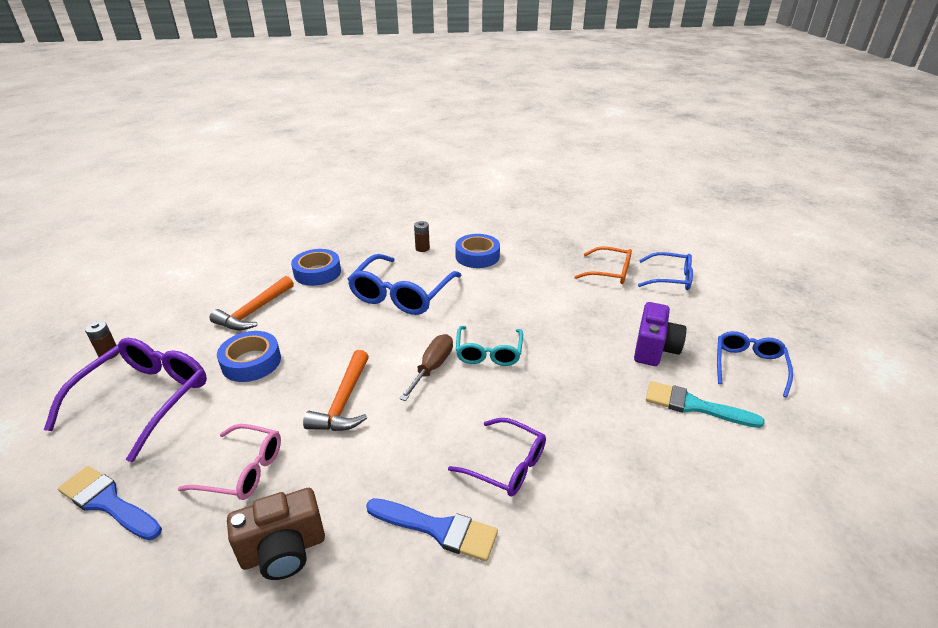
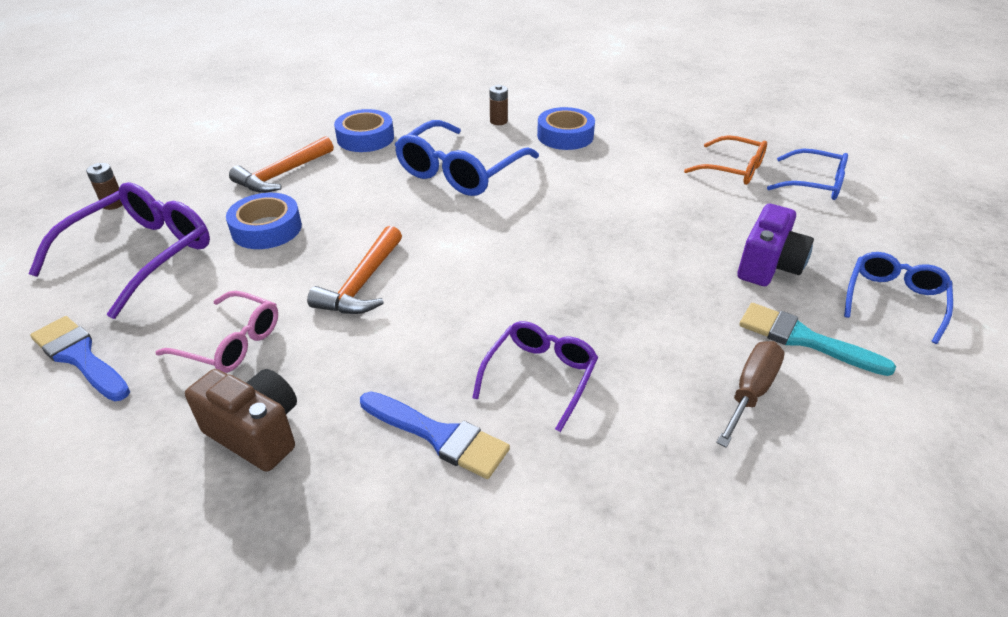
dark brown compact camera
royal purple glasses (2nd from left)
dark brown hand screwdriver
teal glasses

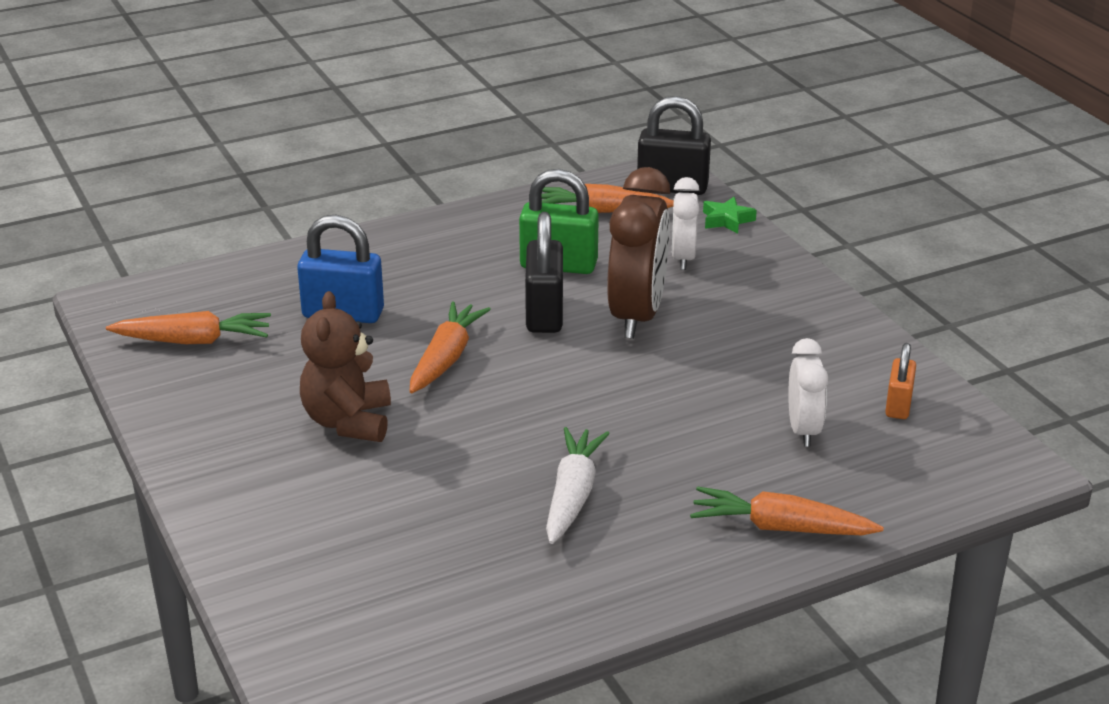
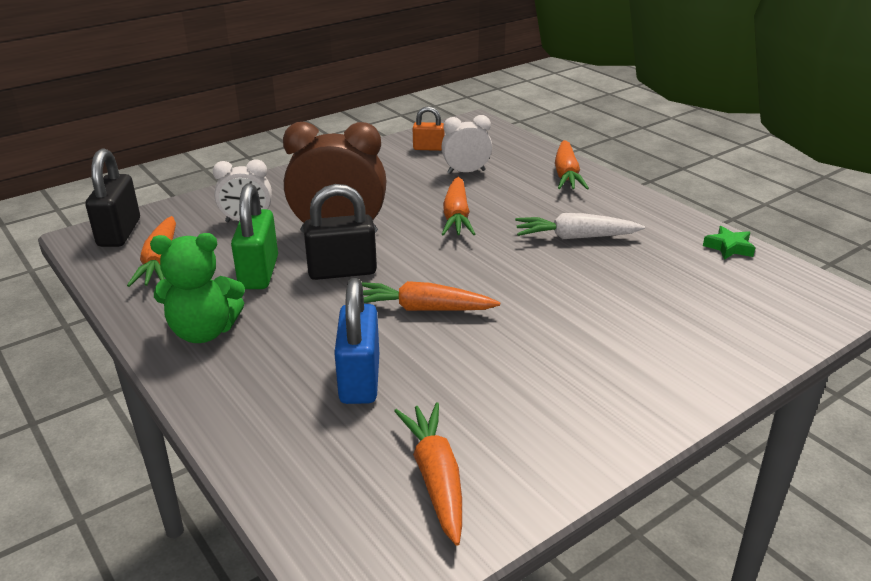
green stuffed bear
orange-coloured toy carrot (4th from left)
green five-pointed star
dark brown stuffed bear

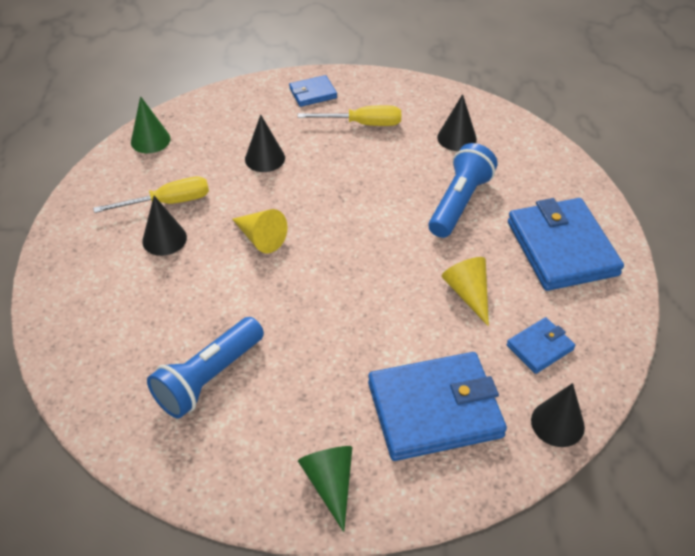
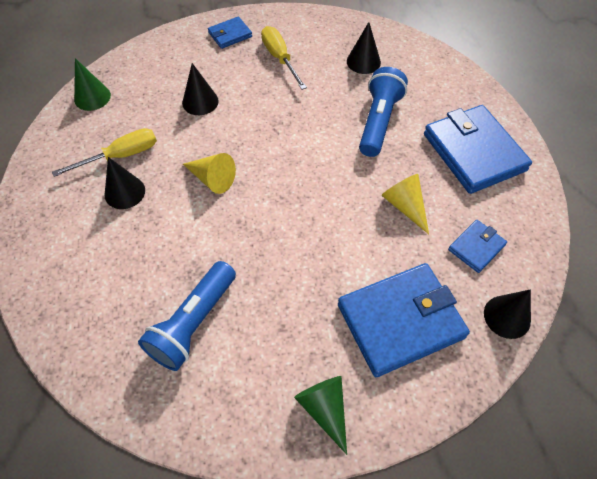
golden hand screwdriver (2nd from left)

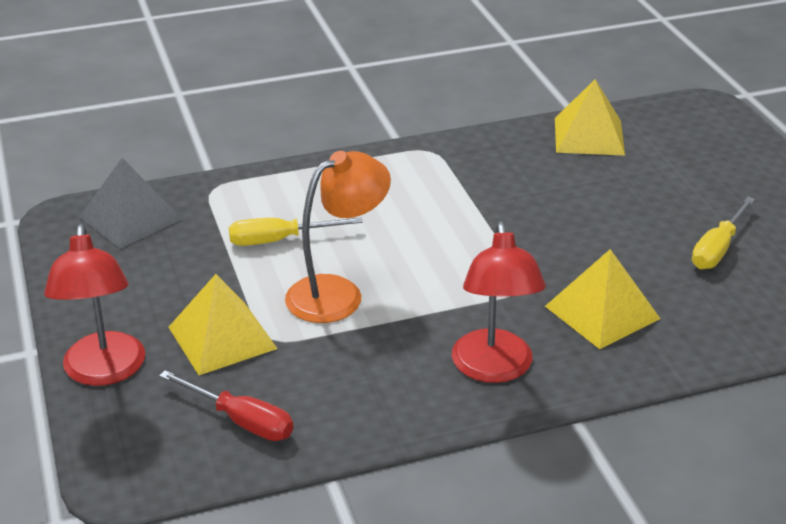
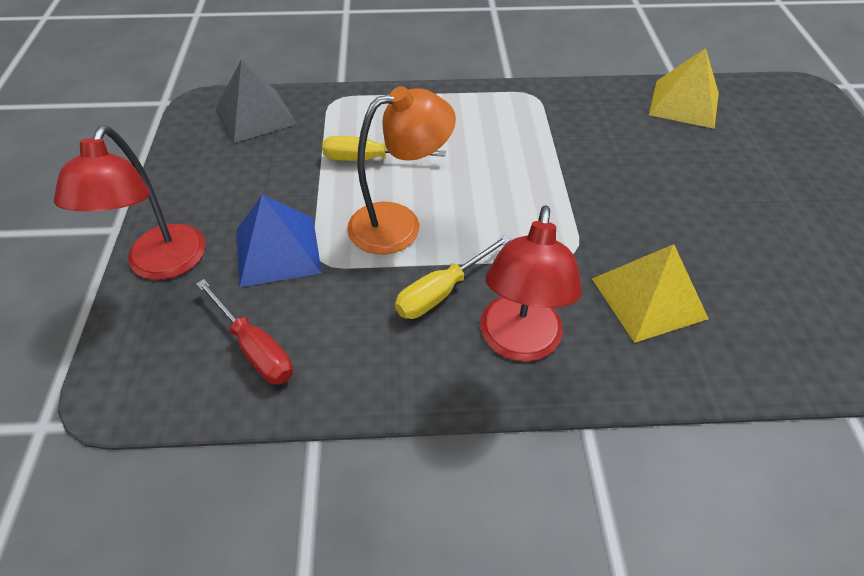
royal blue solid pyramid
golden hand screwdriver (2nd from left)

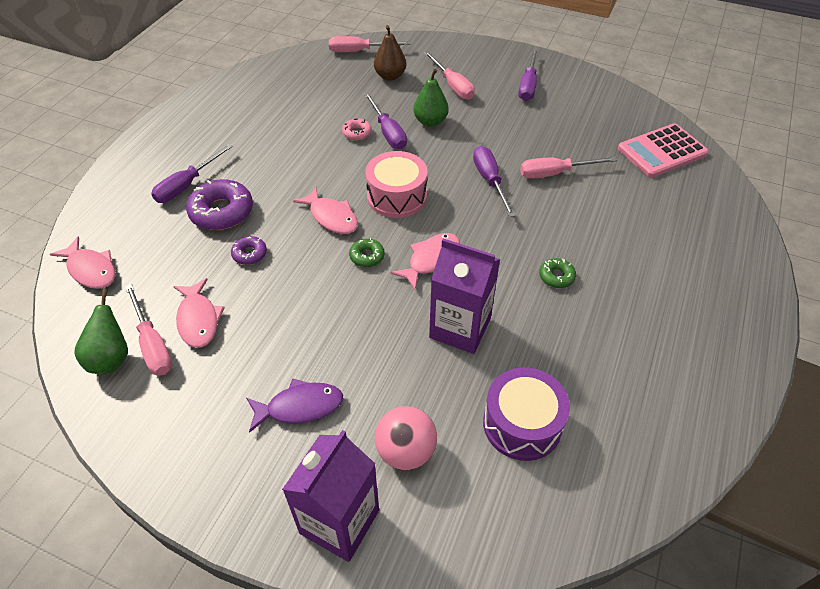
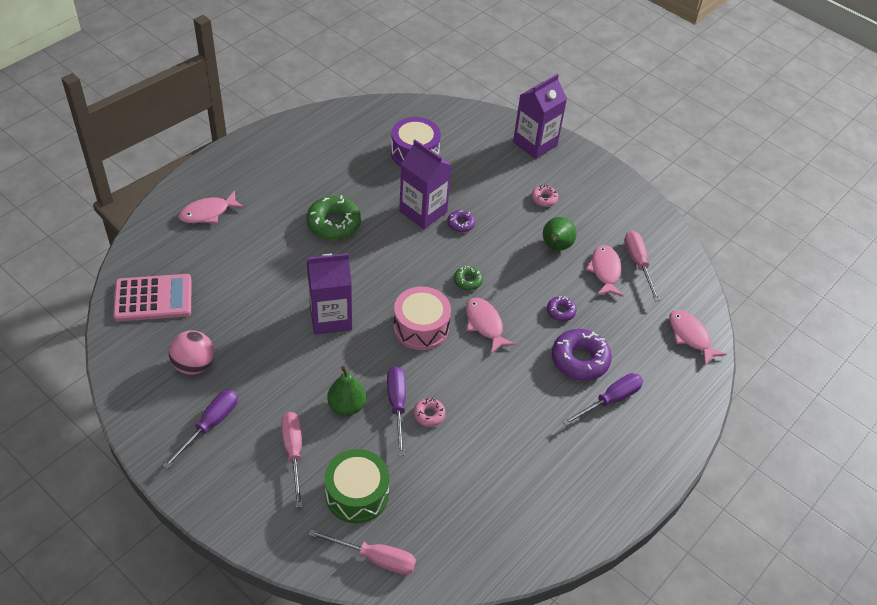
pink play ball
pink fish figure (1st from left)
green glazed donut (1st from left)
royal purple milk carton (1st from left)
green toy drum
royal purple glazed donut (1st from left)
pink glazed donut (2nd from left)
green toy pear (2nd from left)
pink hand screwdriver (4th from left in the first image)

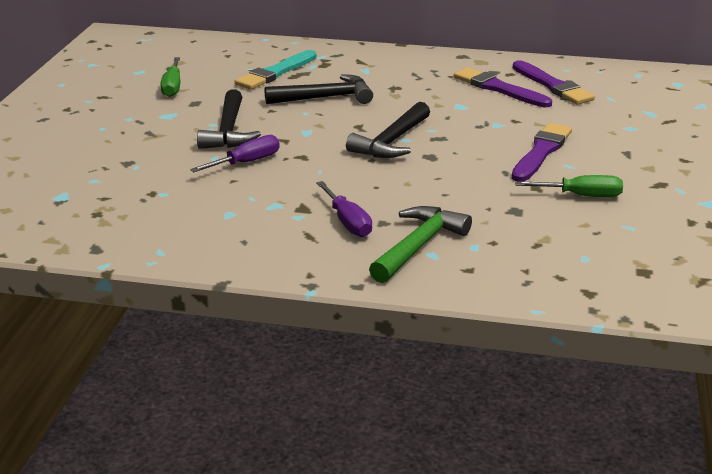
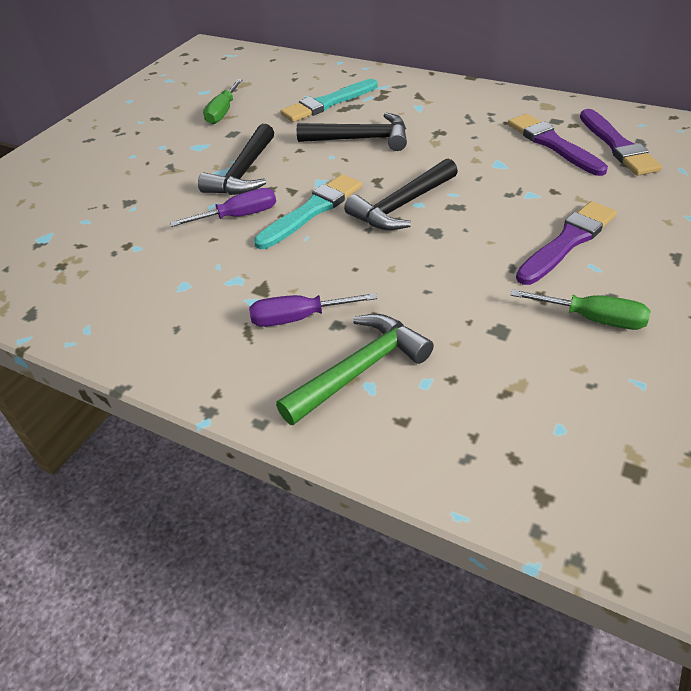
royal purple hand screwdriver (2nd from left)
teal brush (1st from left)

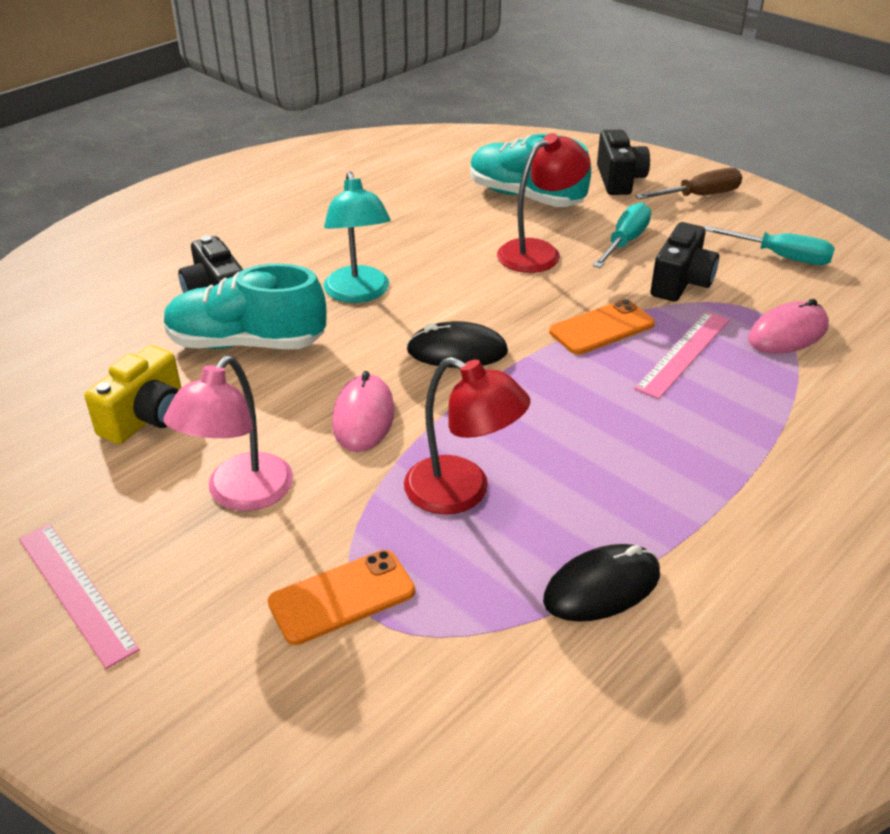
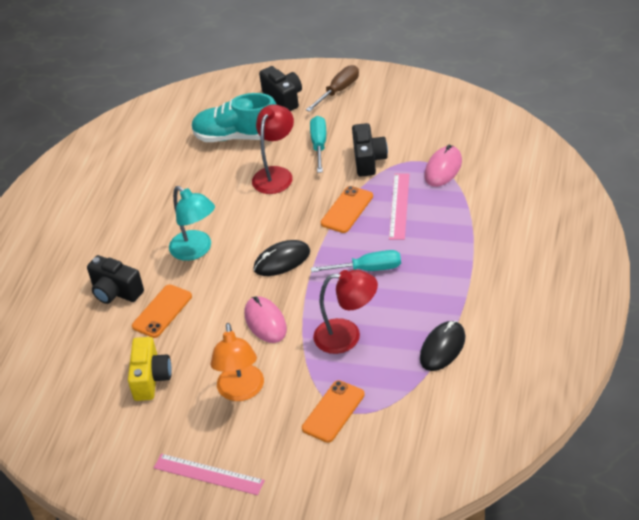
orange-coloured phone (1st from left)
orange-coloured lamp
teal hand screwdriver (2nd from left)

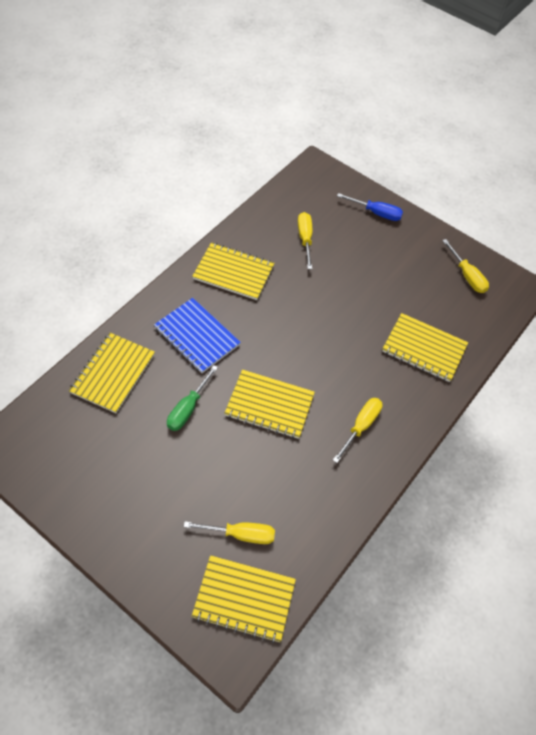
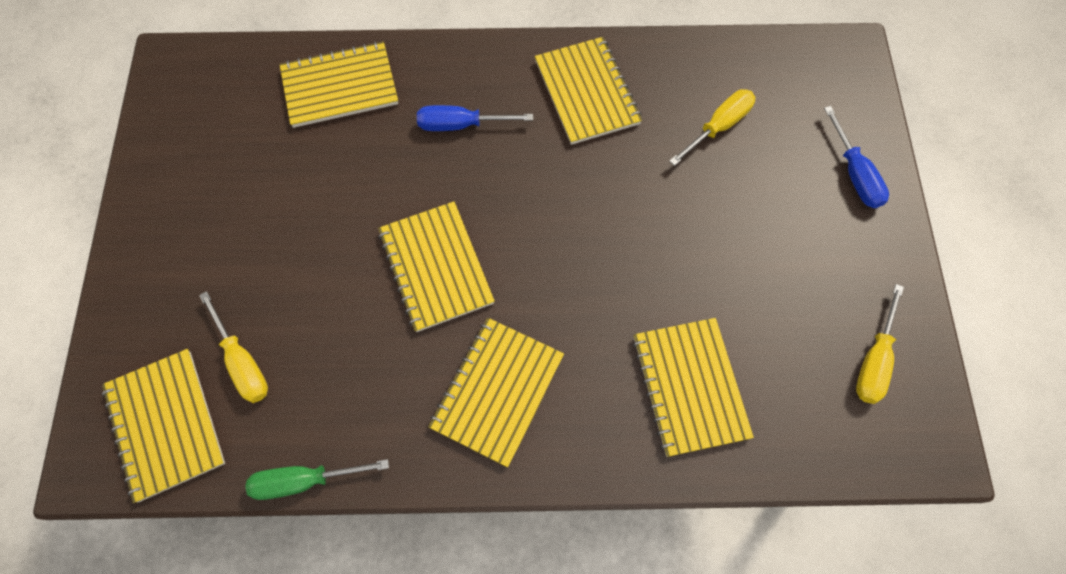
green hand screwdriver
royal blue hand screwdriver (1st from left)
golden exercise book (4th from left)

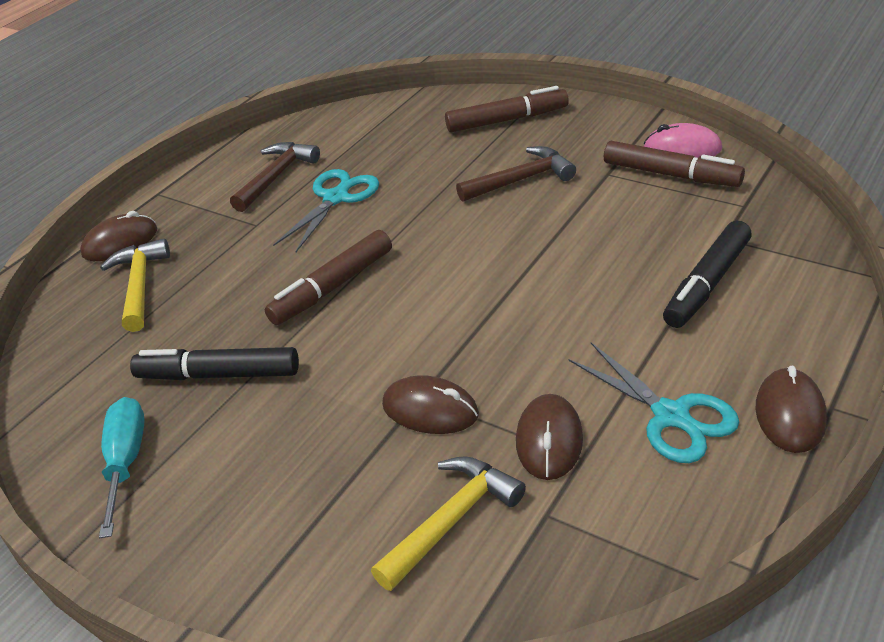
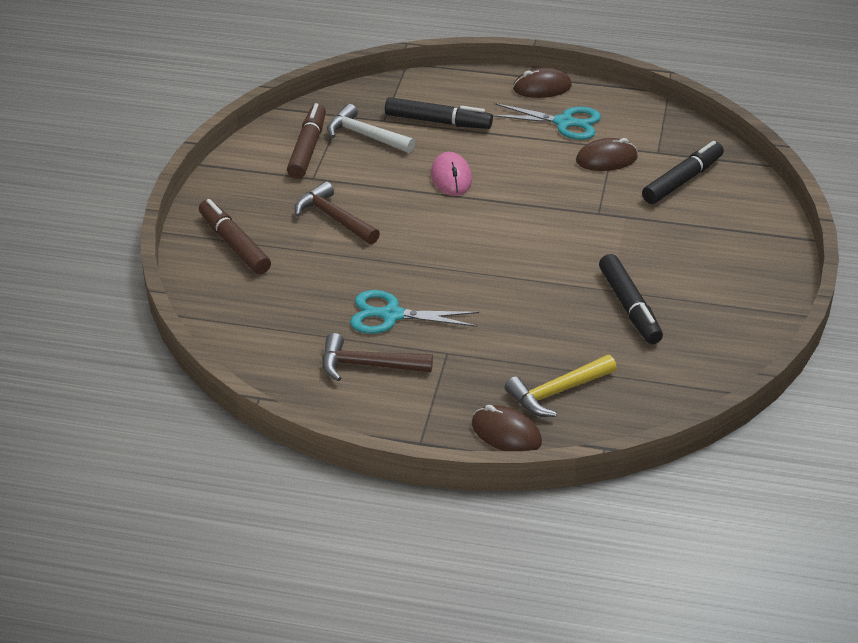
white carpenter's hammer
pink PC mouse
teal pair of scissors (2nd from left)
jet-black felt pen (3rd from left)
teal hand screwdriver
dark brown felt pen (1st from left in the first image)
dark brown PC mouse (2nd from left in the first image)

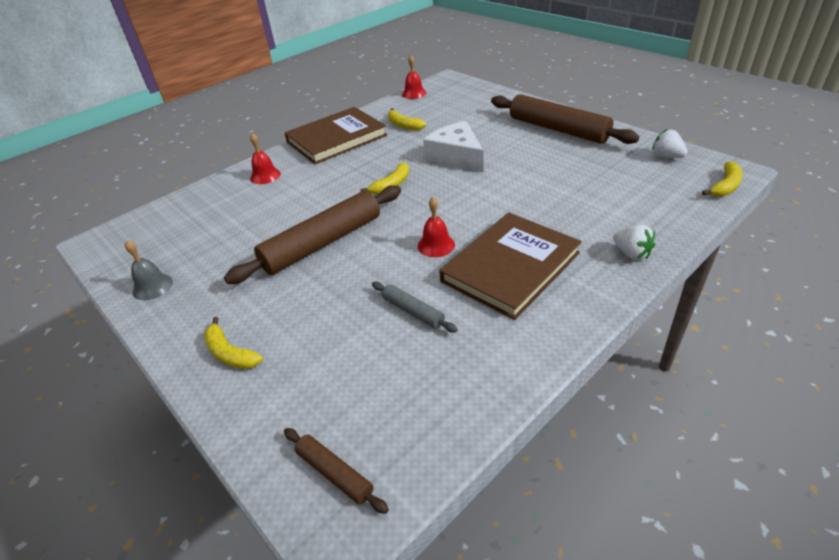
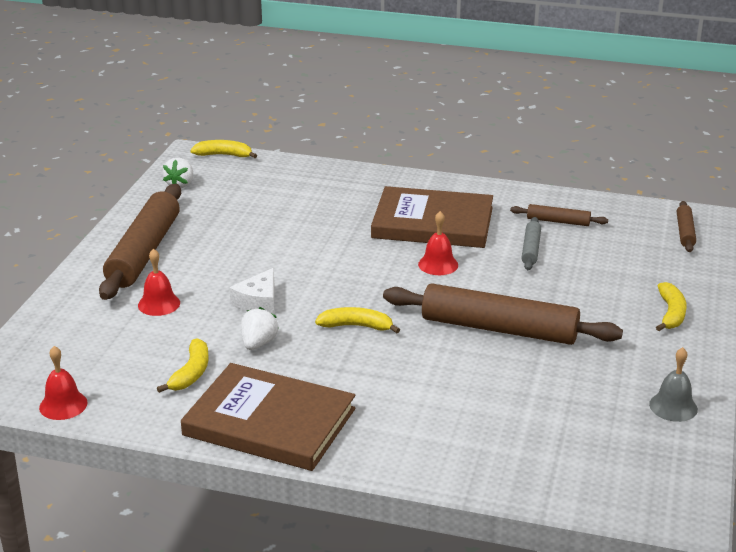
crimson school bell (2nd from left)
white piece of cheese
white berry (2nd from left)
dark brown pastry roller (3rd from left)

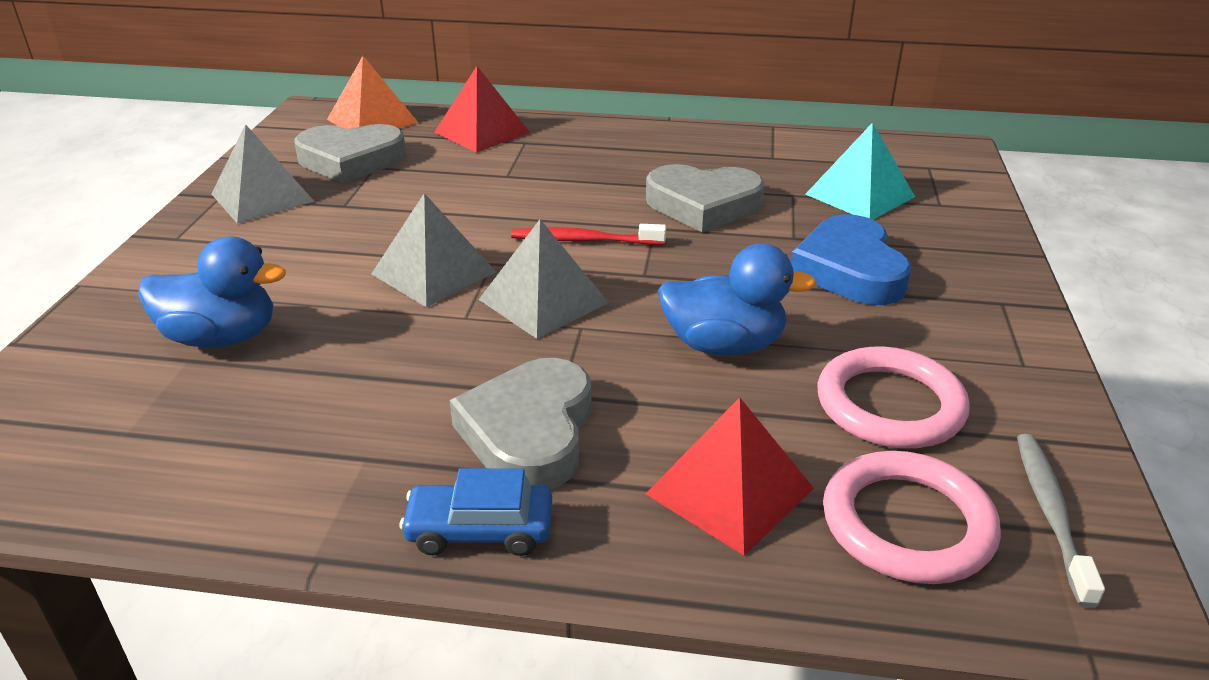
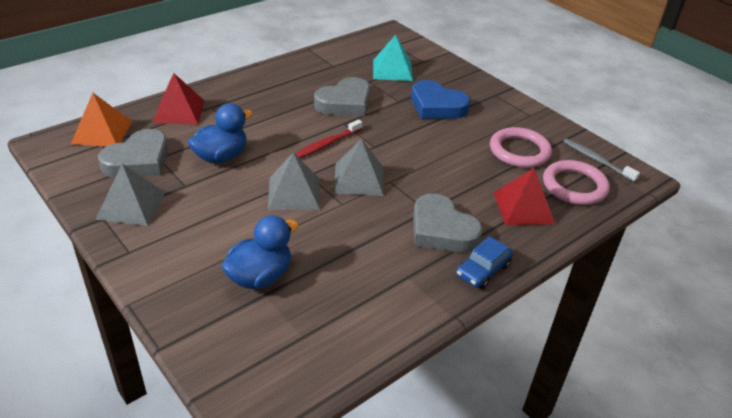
royal blue rubber duck (1st from left)

